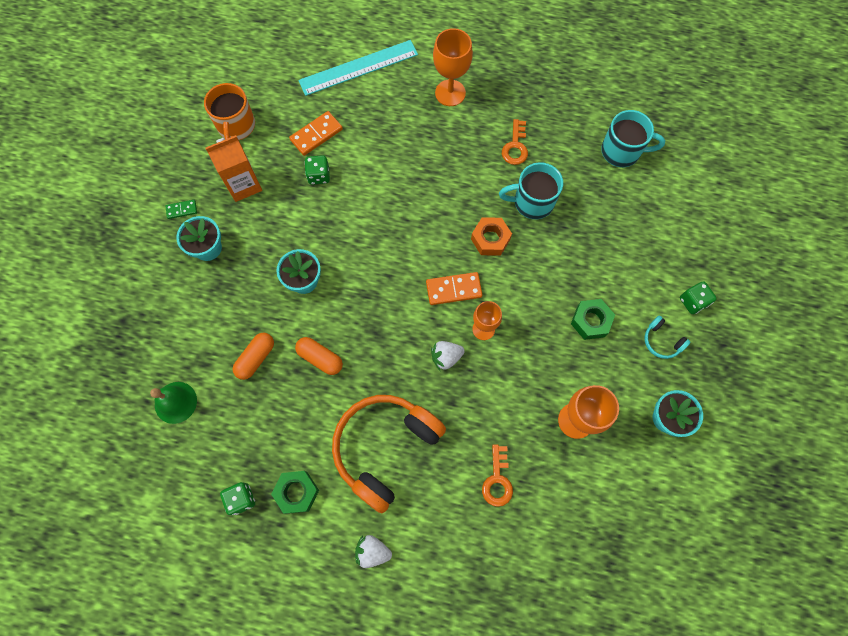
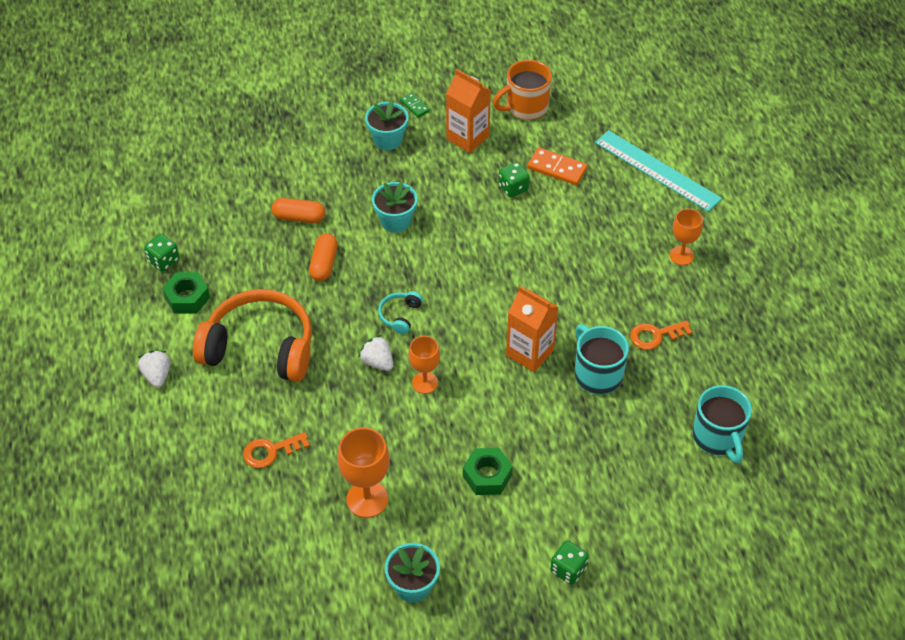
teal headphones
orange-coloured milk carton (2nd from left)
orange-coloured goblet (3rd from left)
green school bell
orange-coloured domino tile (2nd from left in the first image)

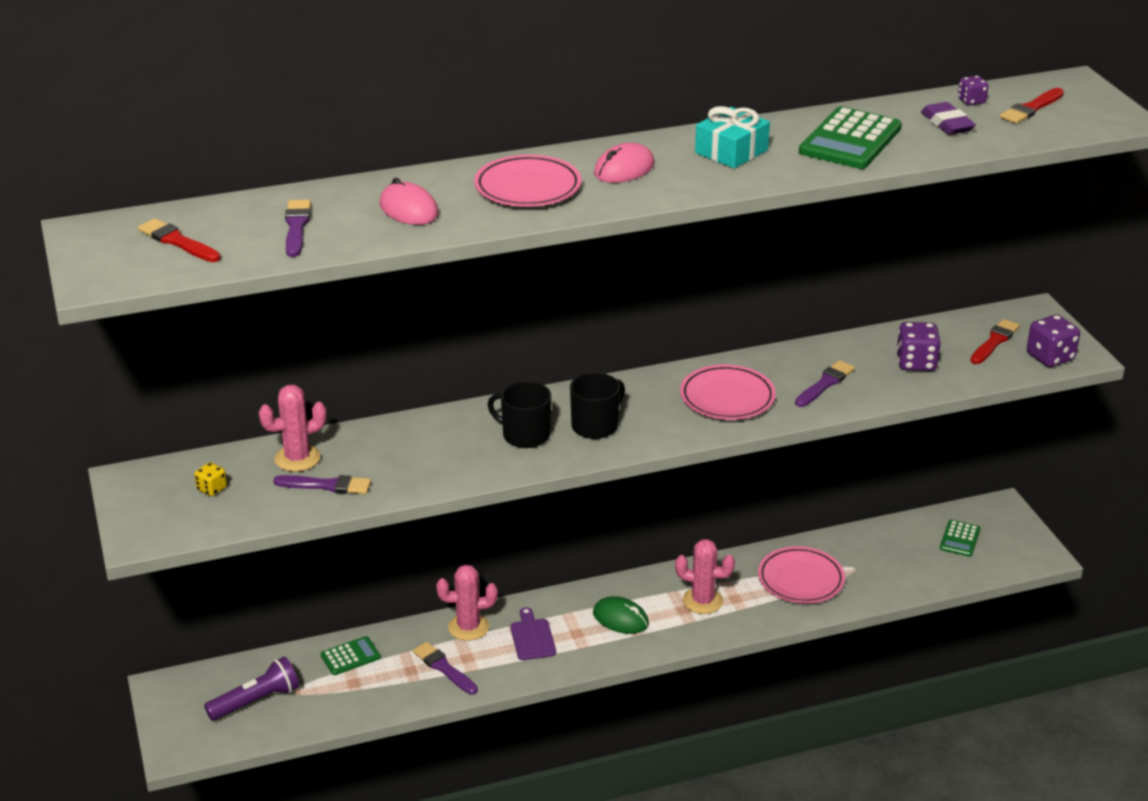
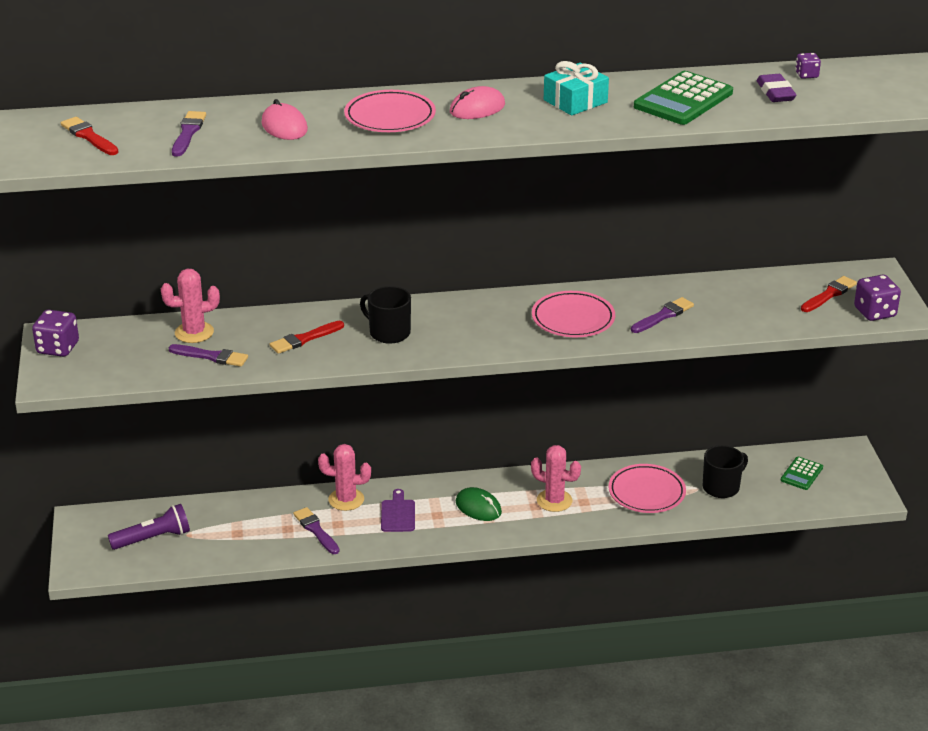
royal purple game die (1st from left)
crimson brush (2nd from left)
jet-black coffee mug (2nd from left)
golden game die
green pocket calculator (1st from left in the first image)

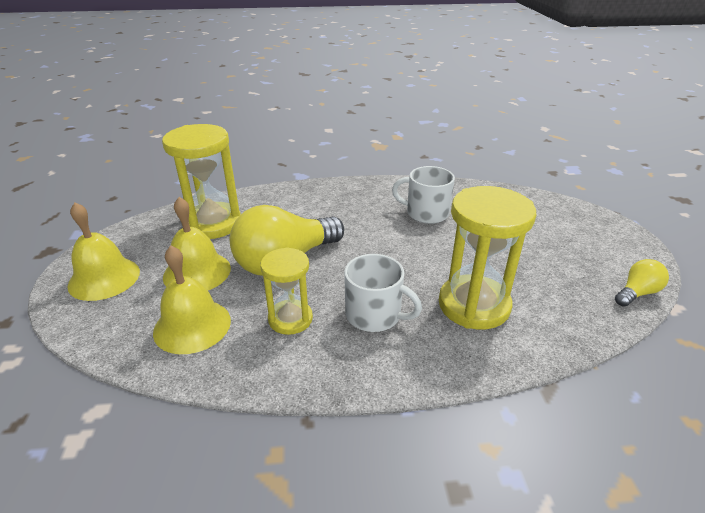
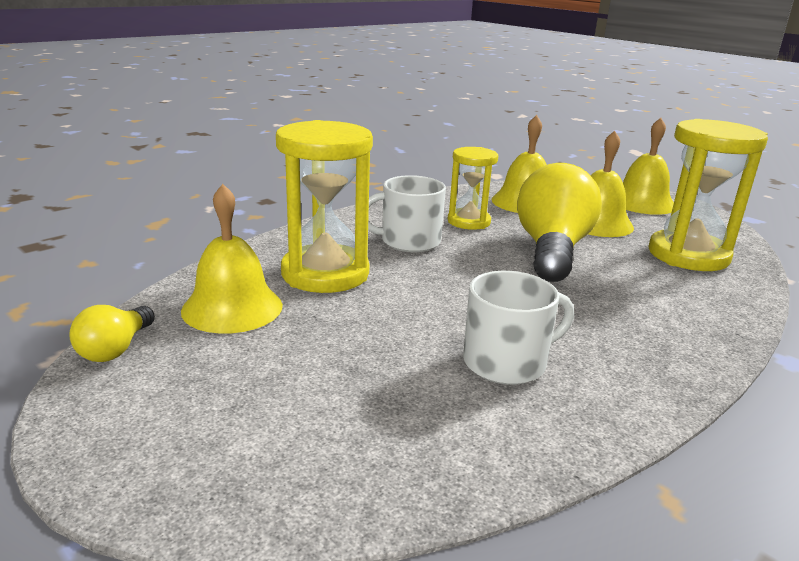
golden school bell (1st from left)

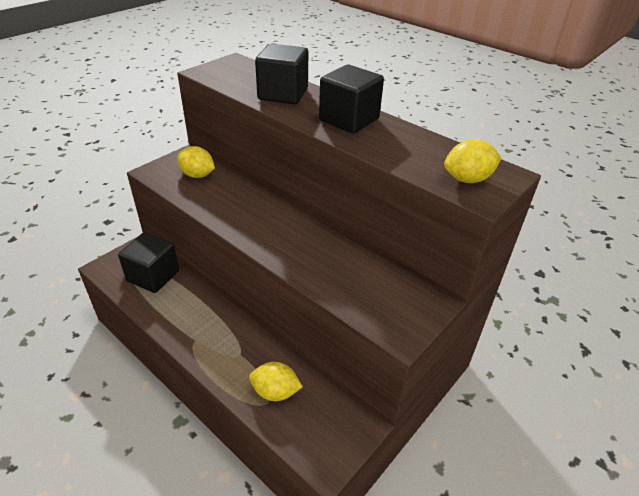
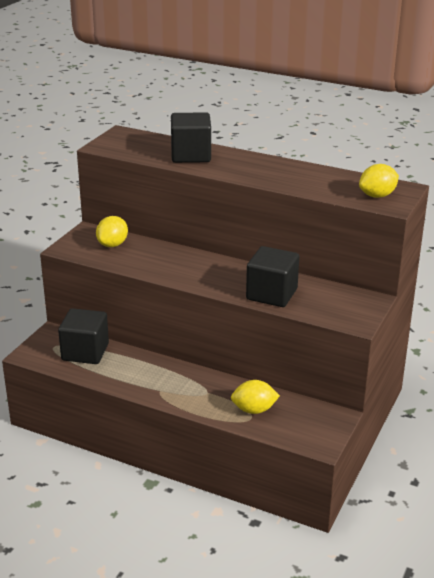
golden toy lemon (1st from left)
jet-black solid cube (3rd from left)

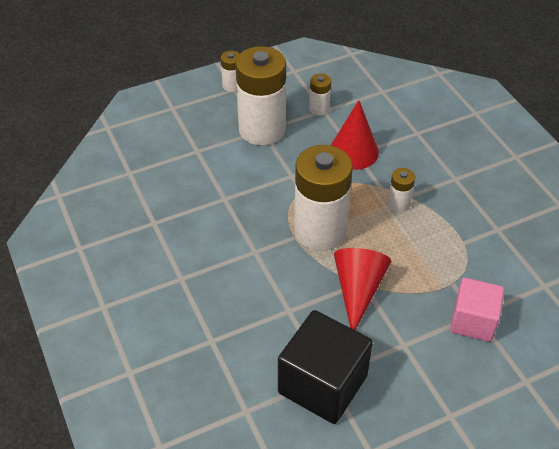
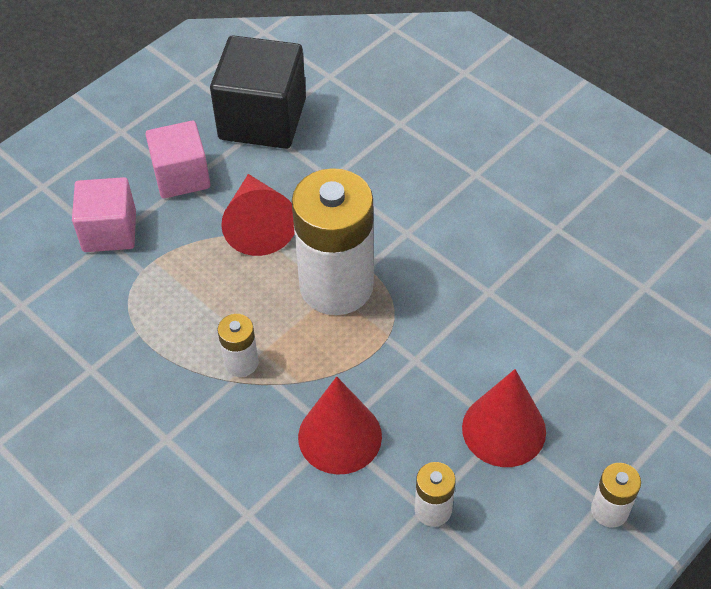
pink solid cube (2nd from left)
crimson cone (3rd from left)

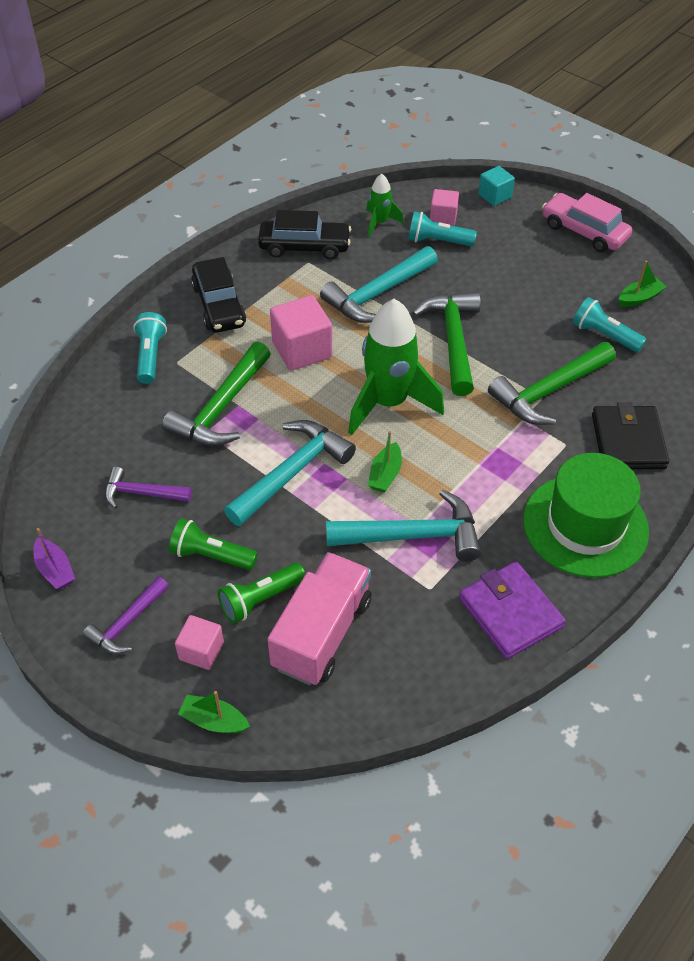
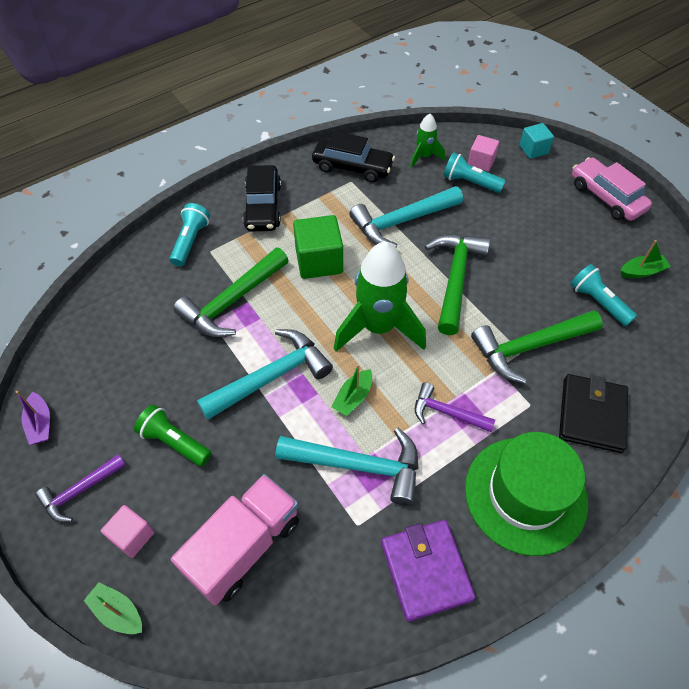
green solid cube
royal purple carpenter's hammer (2nd from left)
green torch (2nd from left in the first image)

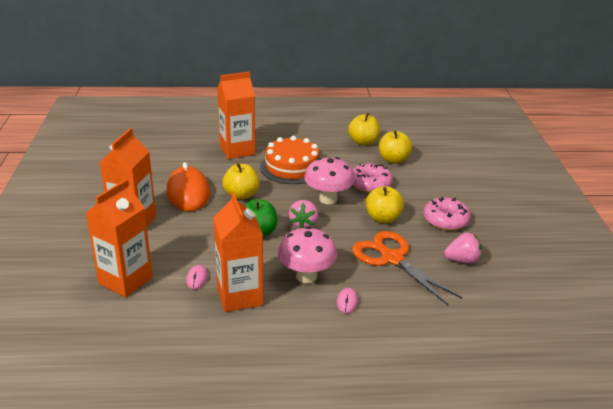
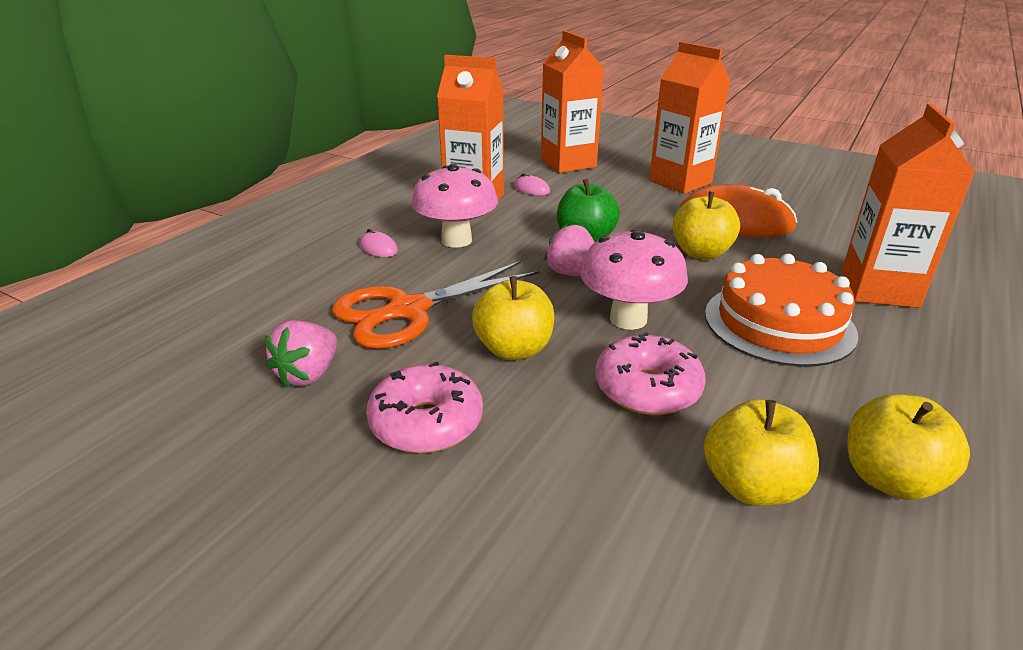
orange-coloured pair of scissors

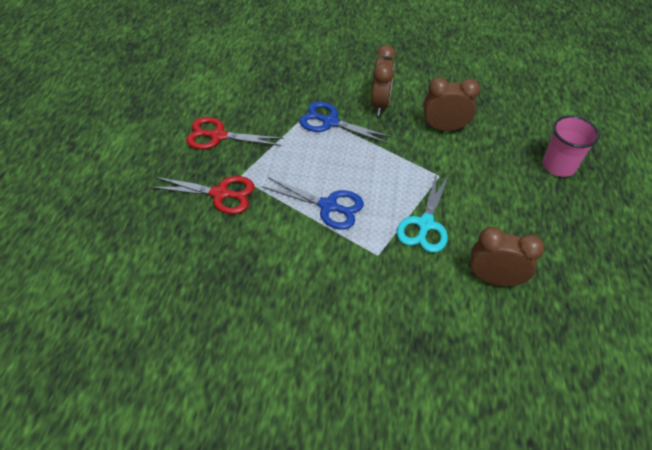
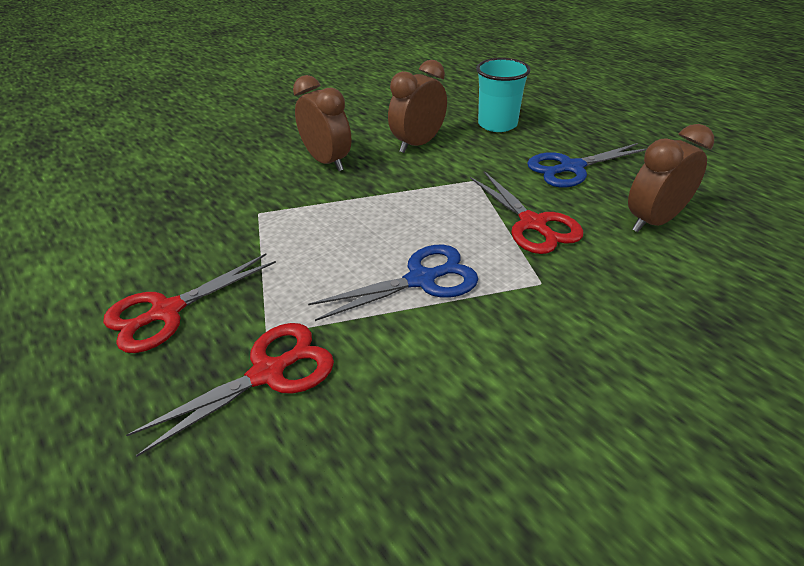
crimson pair of scissors (3rd from left)
teal tumbler
royal blue pair of scissors (2nd from left)
pink tumbler

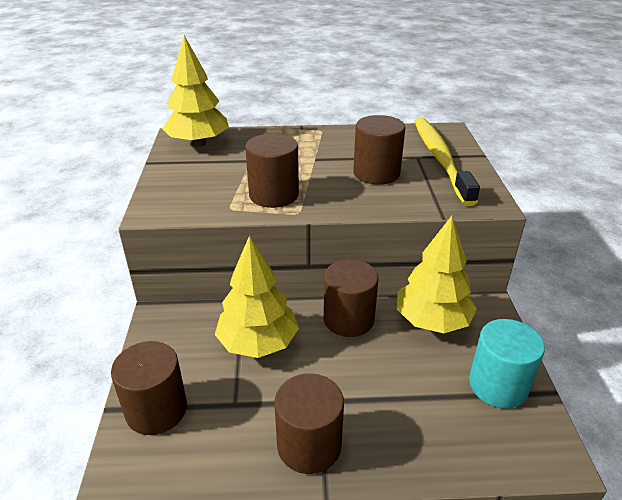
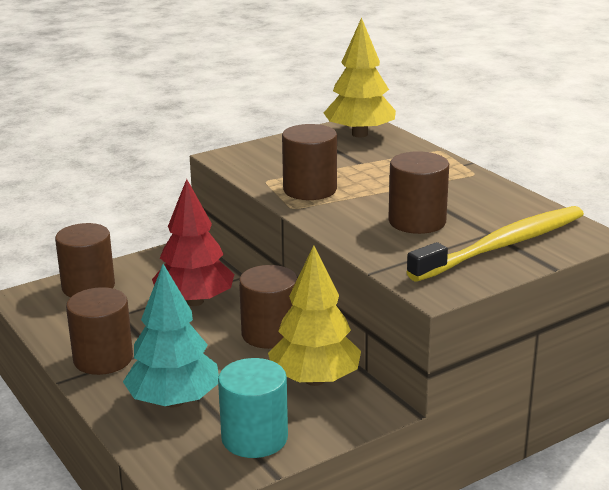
teal tree
crimson tree

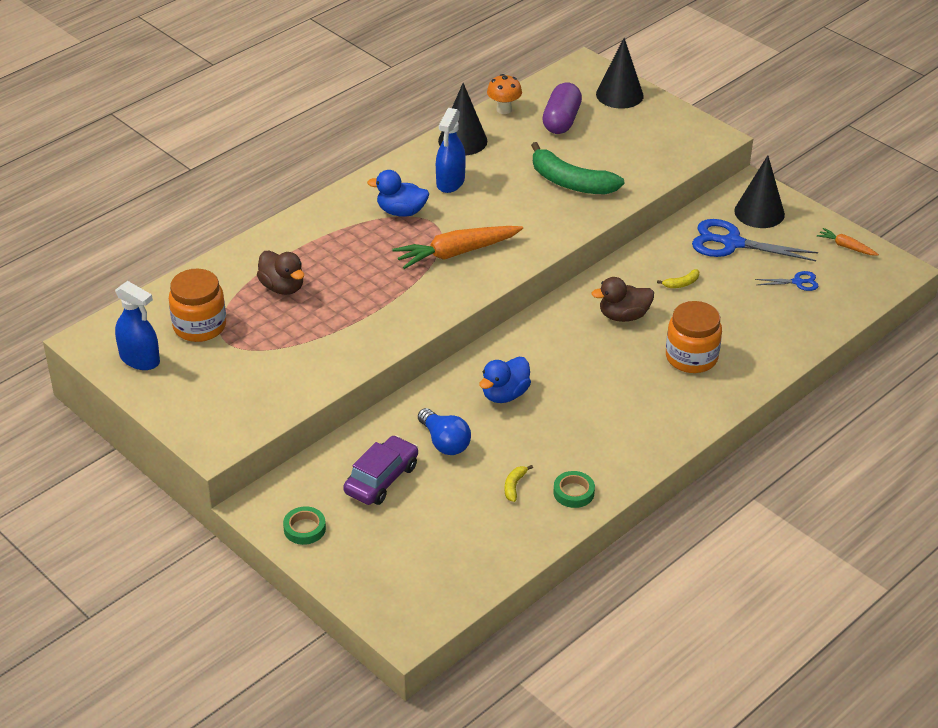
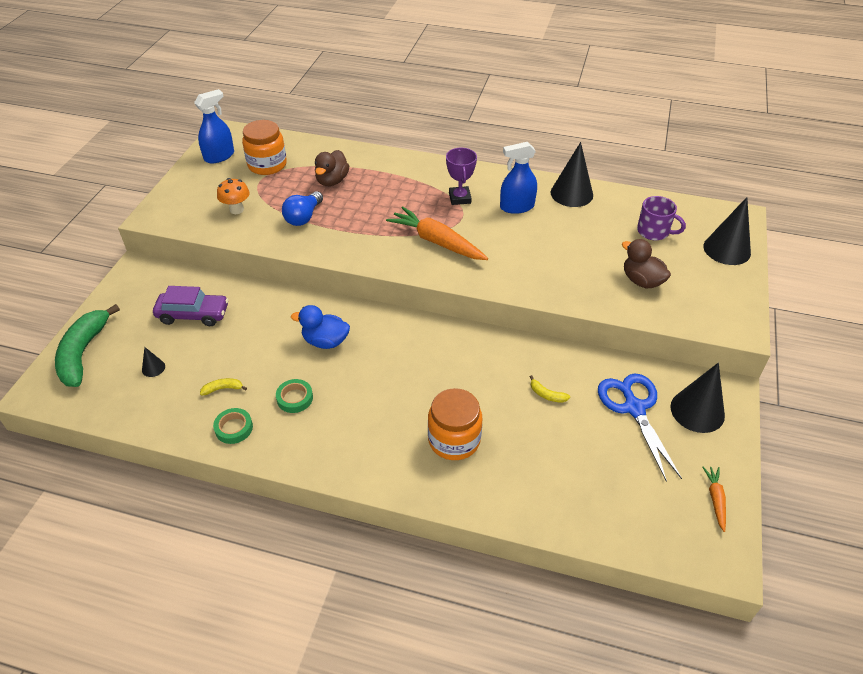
green banana fruit
jet-black cone (1st from left)
royal blue spray cleaner (1st from left)
orange-coloured fungus
green tape (2nd from left)
royal blue bulb
royal purple award cup
dark brown rubber duck (2nd from left)
royal purple coffee mug
royal blue pair of scissors (2nd from left in the first image)

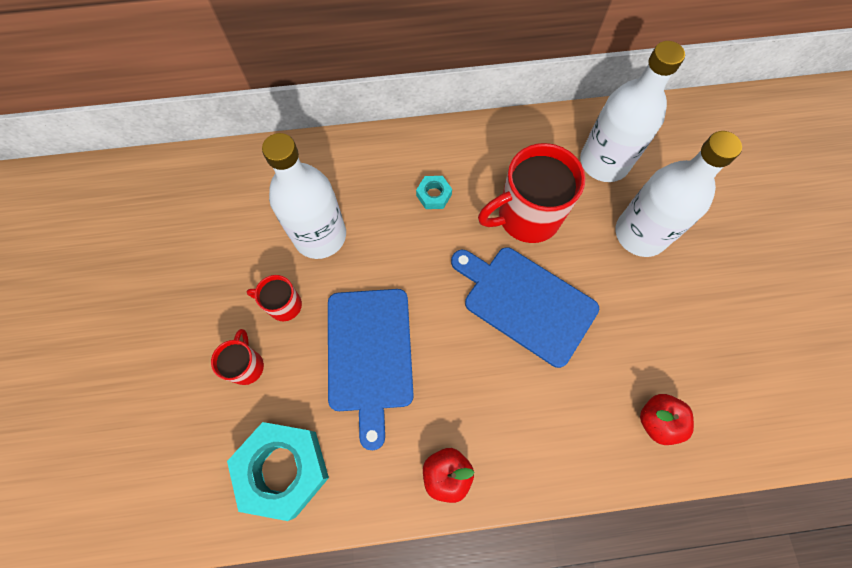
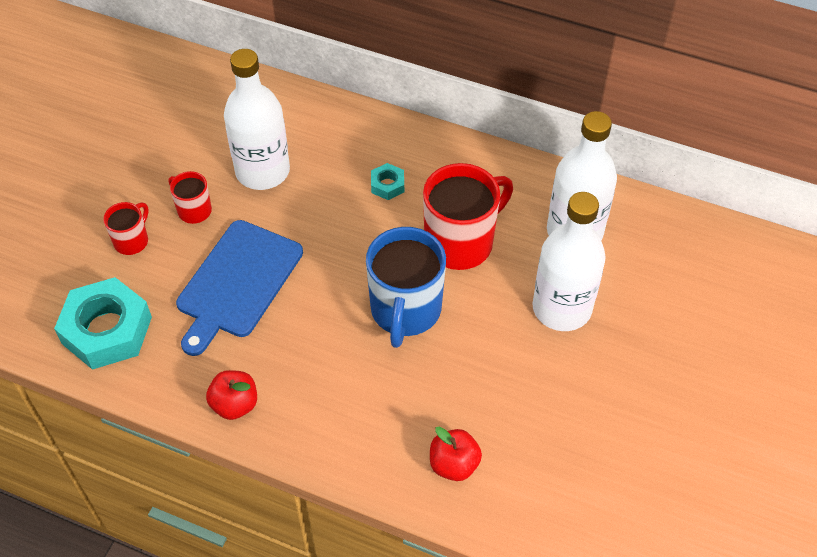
royal blue coffee mug
crimson coffee mug (3rd from left)

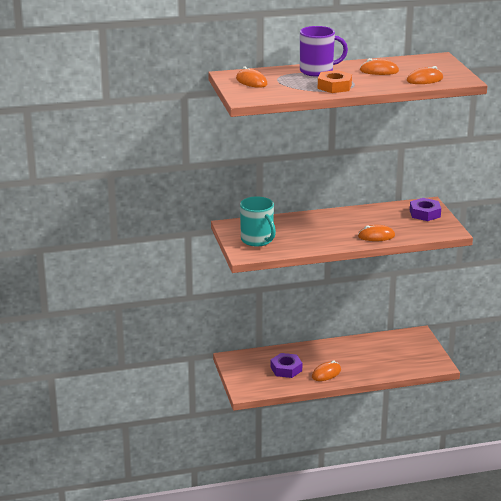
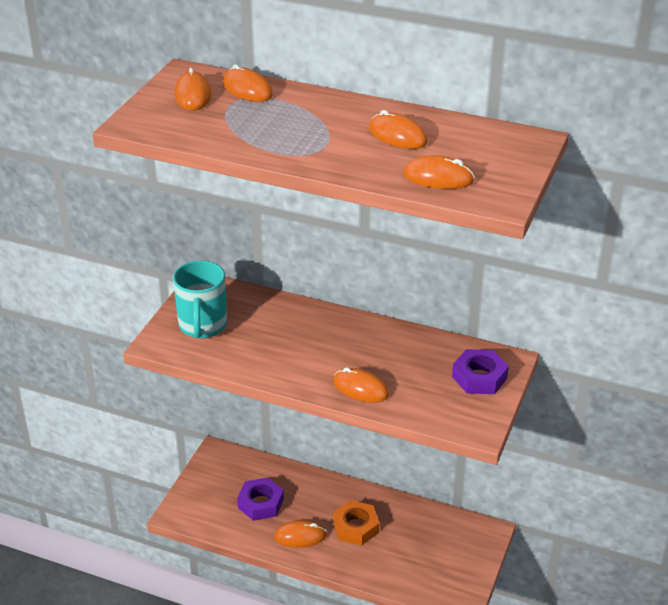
orange-coloured PC mouse (2nd from left)
orange-coloured hexagon nut
royal purple coffee mug

